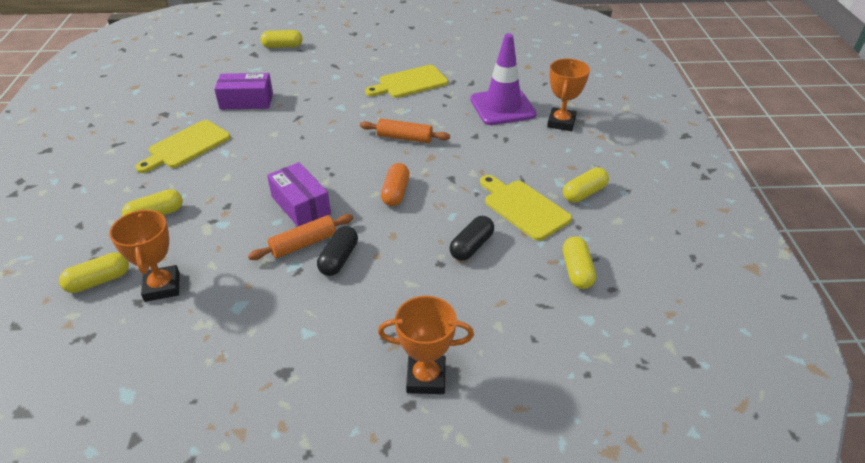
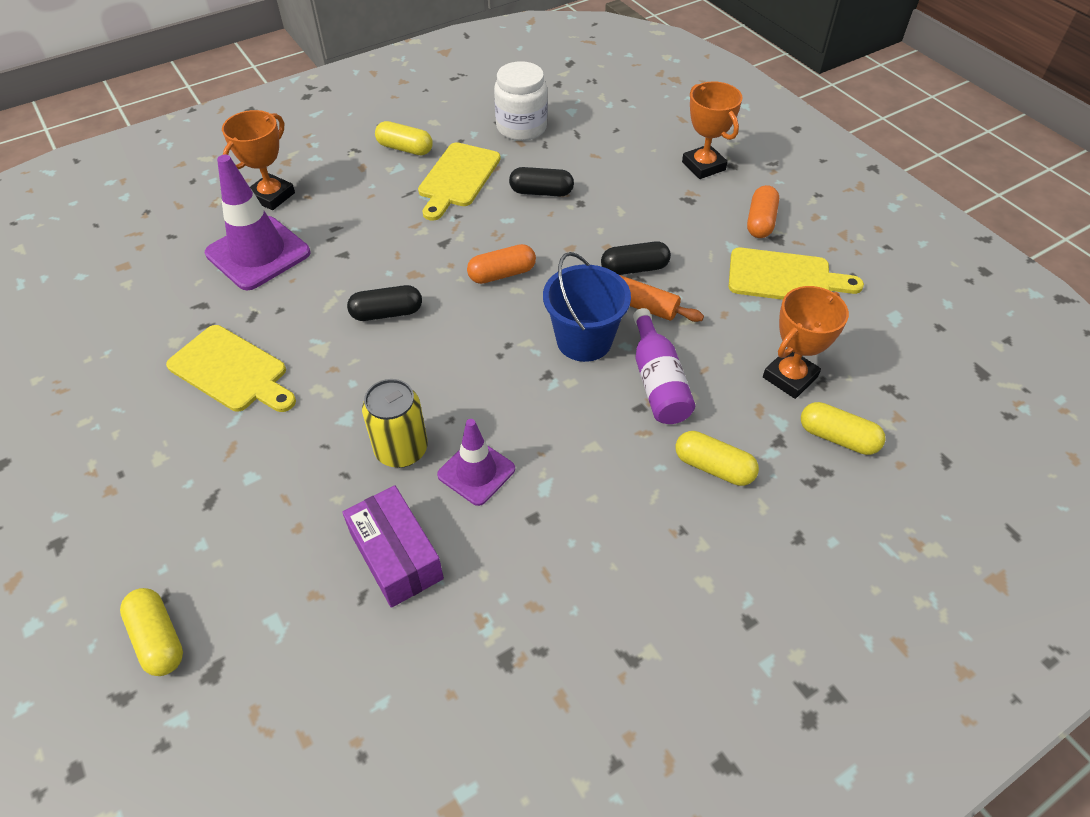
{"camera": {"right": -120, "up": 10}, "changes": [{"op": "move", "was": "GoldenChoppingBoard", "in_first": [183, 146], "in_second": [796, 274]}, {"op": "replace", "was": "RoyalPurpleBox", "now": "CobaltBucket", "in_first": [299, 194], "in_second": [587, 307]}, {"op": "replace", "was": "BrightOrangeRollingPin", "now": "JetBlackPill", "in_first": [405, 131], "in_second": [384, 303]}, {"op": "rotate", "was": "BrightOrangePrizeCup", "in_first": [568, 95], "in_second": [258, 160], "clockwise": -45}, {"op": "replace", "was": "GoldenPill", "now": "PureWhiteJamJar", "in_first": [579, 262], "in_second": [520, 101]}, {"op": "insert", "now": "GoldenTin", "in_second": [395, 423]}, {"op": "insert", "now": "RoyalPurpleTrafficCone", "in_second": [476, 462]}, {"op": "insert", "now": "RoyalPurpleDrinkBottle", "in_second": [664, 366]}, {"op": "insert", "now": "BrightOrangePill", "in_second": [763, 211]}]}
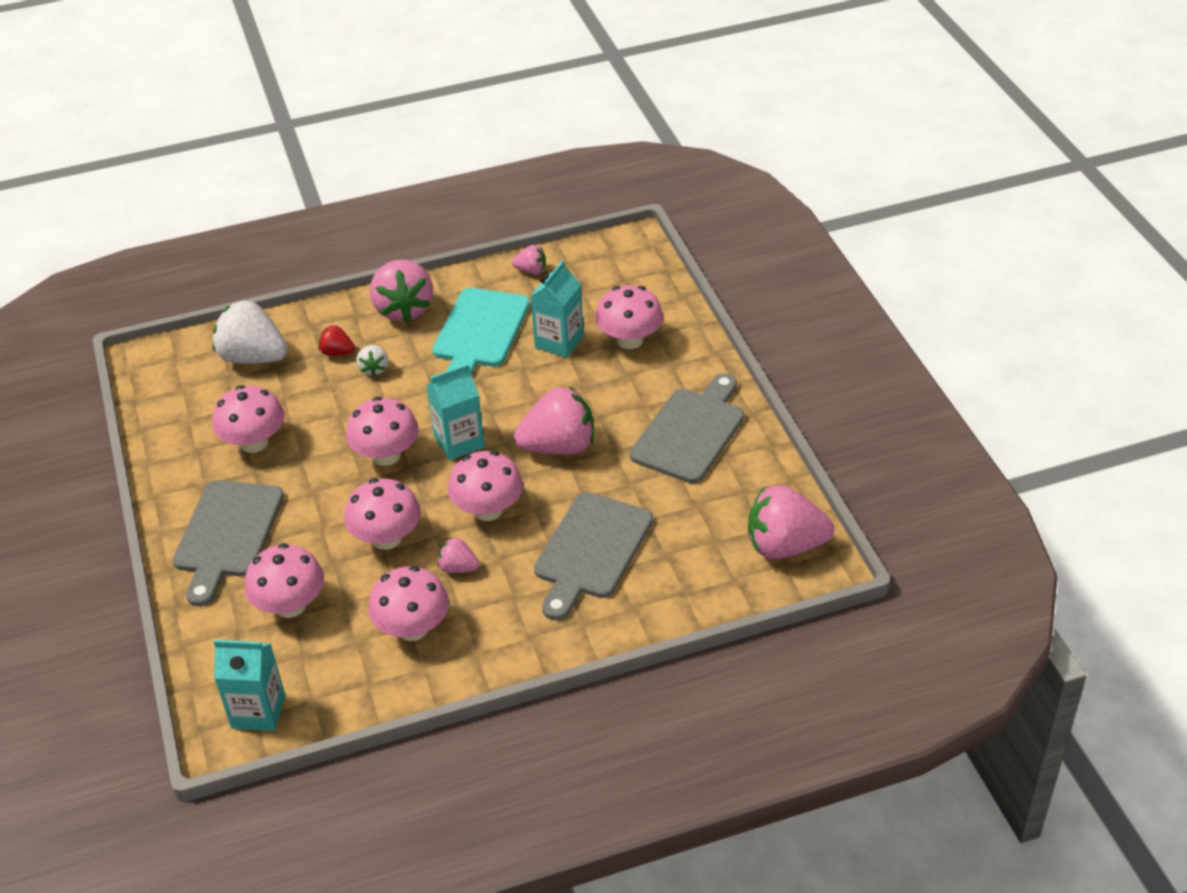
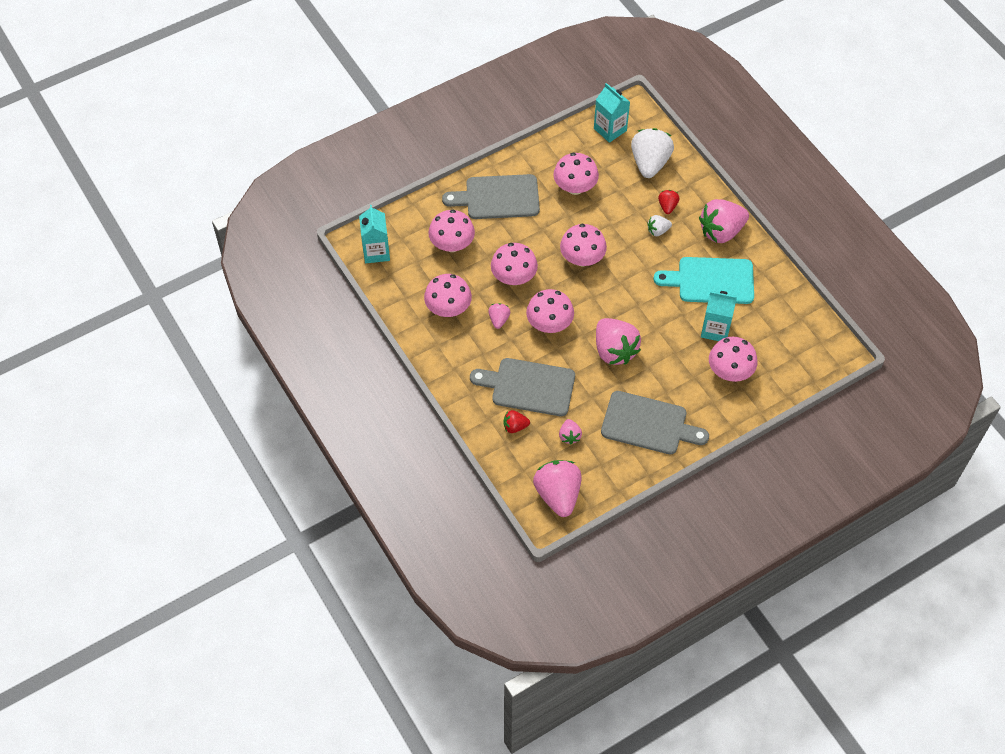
{"camera": {"right": 75, "up": 15}, "changes": [{"op": "move", "was": "TurquoiseJuiceCarton", "in_first": [455, 412], "in_second": [612, 113]}, {"op": "move", "was": "RosePinkToyStrawberry", "in_first": [529, 260], "in_second": [570, 432]}, {"op": "insert", "now": "ScarletToyStrawberry", "in_second": [517, 421]}]}
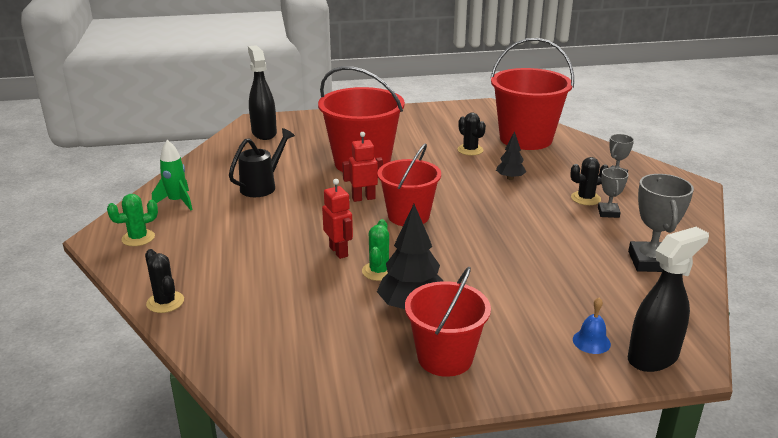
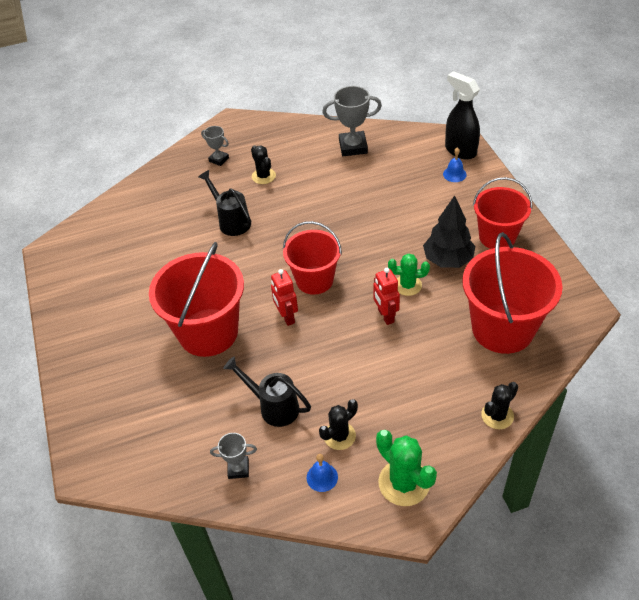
{"camera": {"right": -95, "up": 20}, "changes": [{"op": "resize", "was": "LeafGreenSaguaroCactus", "in_first": [132, 220], "in_second": [406, 468], "ratio": 1.51}, {"op": "replace", "was": "LeafGreenRocket", "now": "CobaltHandBell", "in_first": [172, 175], "in_second": [322, 473]}, {"op": "delete", "was": "JetBlackSprayer", "in_first": [262, 92]}, {"op": "rotate", "was": "ScarletRobotFigure", "in_first": [337, 219], "in_second": [386, 296], "clockwise": -75}, {"op": "move", "was": "JetBlackSaguaroCactus", "in_first": [471, 134], "in_second": [338, 424]}, {"op": "move", "was": "ScarletBucket", "in_first": [532, 94], "in_second": [512, 293]}, {"op": "replace", "was": "JetBlackToyTree", "now": "JetBlackSprinklingCan", "in_first": [511, 155], "in_second": [224, 203]}, {"op": "move", "was": "AshGreyPrizeCup", "in_first": [613, 193], "in_second": [233, 456]}]}
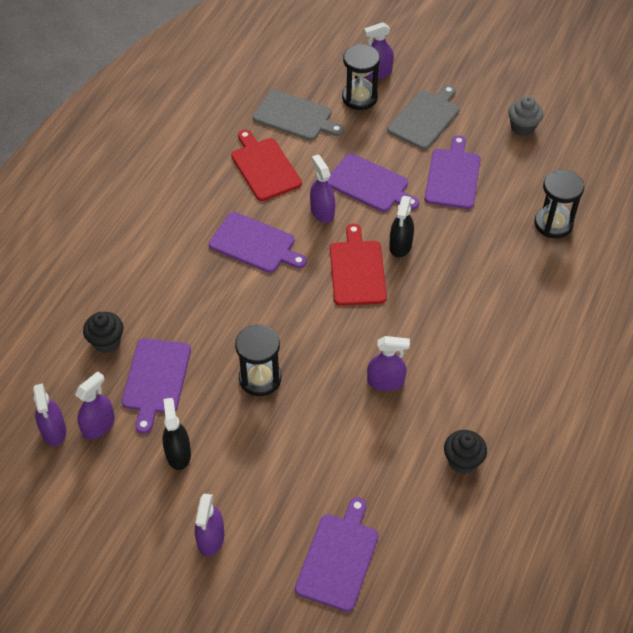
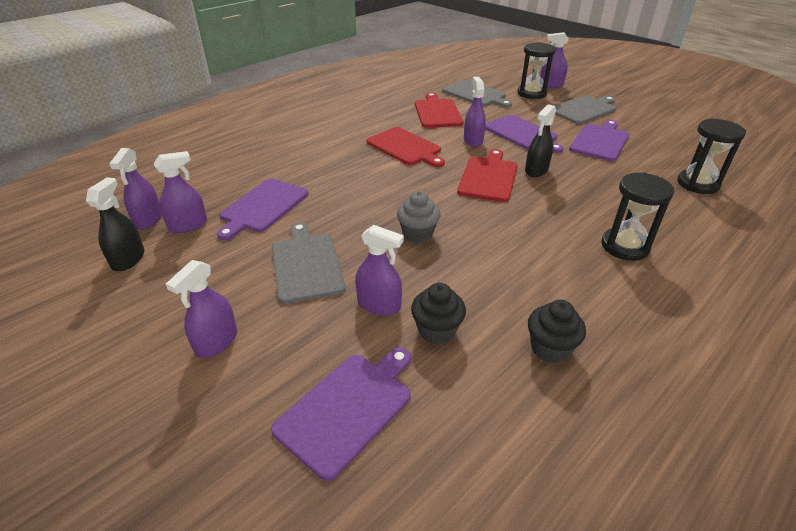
{"camera": {"right": 20, "up": -15}, "changes": [{"op": "move", "was": "JetBlackFairyCake", "in_first": [103, 332], "in_second": [438, 314]}, {"op": "move", "was": "JetBlackSprayer", "in_first": [176, 434], "in_second": [115, 224]}, {"op": "recolor", "was": "RoyalPurpleChoppingBoard", "now": "ScarletChoppingBoard", "in_first": [258, 242], "in_second": [406, 147]}, {"op": "move", "was": "JetBlackSandglass", "in_first": [258, 360], "in_second": [637, 216]}, {"op": "move", "was": "RoyalPurpleSprayer", "in_first": [388, 363], "in_second": [379, 270]}, {"op": "move", "was": "AshGreyFairyCake", "in_first": [525, 116], "in_second": [418, 217]}, {"op": "insert", "now": "AshGreyChoppingBoard", "in_second": [308, 263]}]}
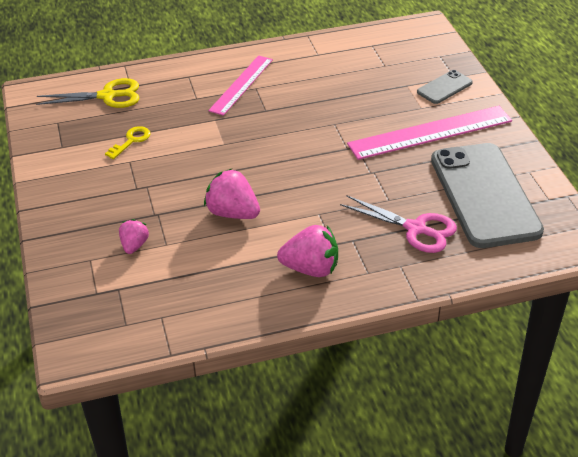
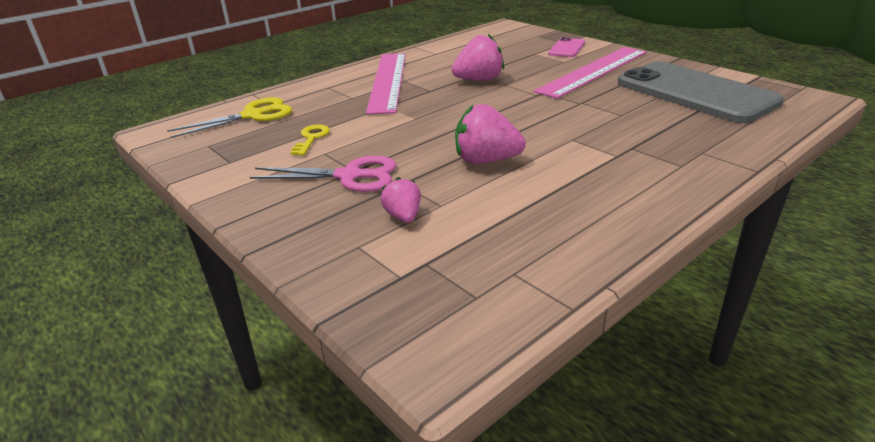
{"camera": {"right": -25, "up": -10}, "changes": [{"op": "resize", "was": "RosePinkRuler", "in_first": [240, 85], "in_second": [386, 84], "ratio": 1.51}, {"op": "move", "was": "RosePinkToyStrawberry", "in_first": [307, 251], "in_second": [478, 57]}, {"op": "move", "was": "RosePinkScissors", "in_first": [398, 224], "in_second": [323, 174]}, {"op": "recolor", "was": "AshGreySmartphone", "now": "RosePinkSmartphone", "in_first": [445, 87], "in_second": [566, 47]}]}
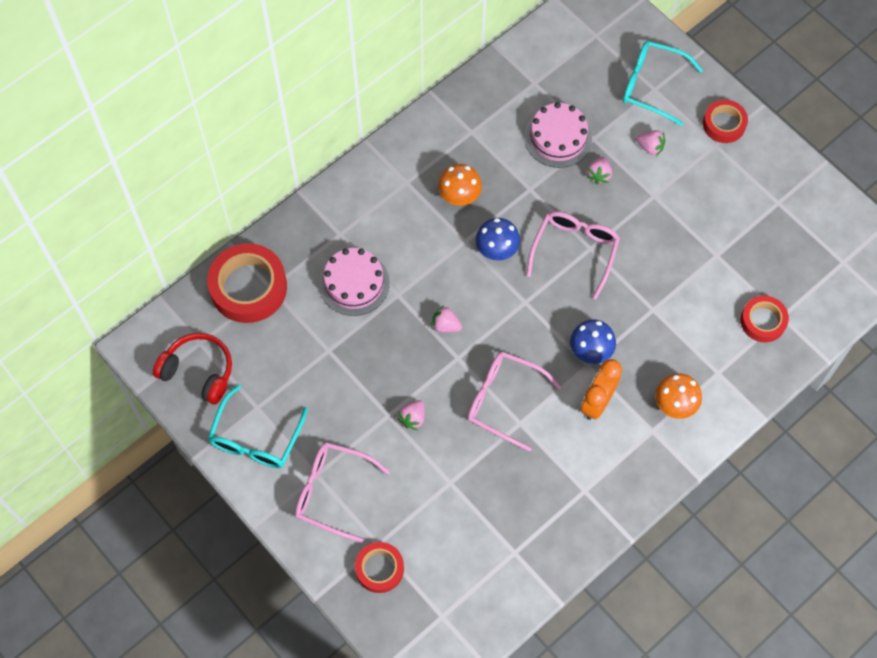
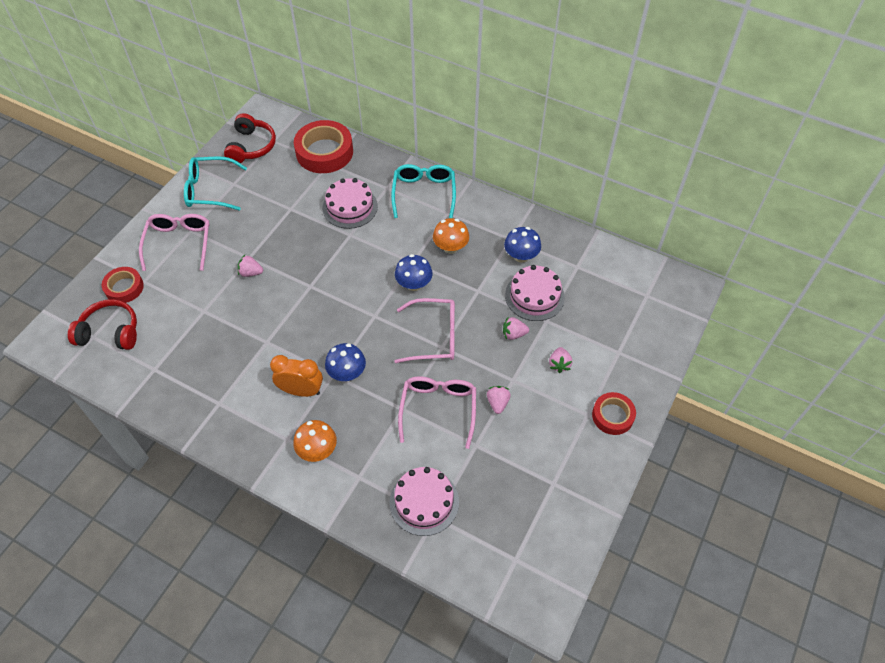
{"camera": {"right": 70, "up": -10}, "changes": [{"op": "move", "was": "RosePinkToyStrawberry", "in_first": [446, 319], "in_second": [499, 400]}, {"op": "move", "was": "RosePinkSpectacles", "in_first": [514, 401], "in_second": [437, 412]}, {"op": "move", "was": "TurquoiseSpectacles", "in_first": [663, 83], "in_second": [423, 191]}, {"op": "replace", "was": "ScarletTape", "now": "RosePinkLayerCake", "in_first": [765, 319], "in_second": [424, 501]}, {"op": "insert", "now": "ScarletOverEarHeadphones", "in_second": [102, 324]}, {"op": "insert", "now": "CobaltMushroom", "in_second": [522, 245]}]}
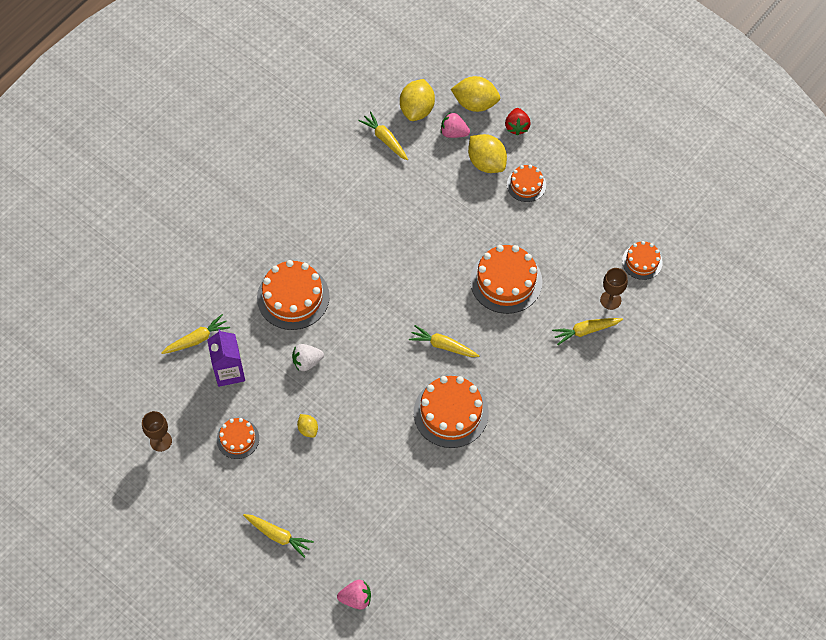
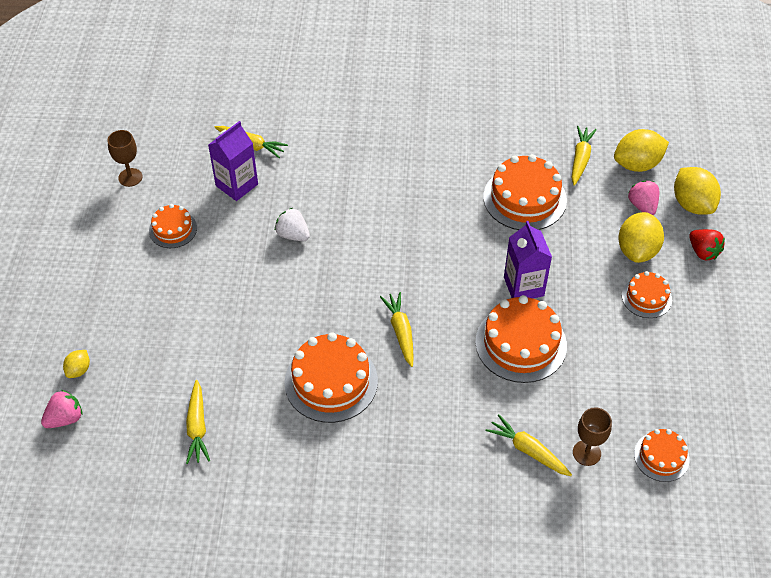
{"camera": {"right": 55, "up": -10}, "changes": [{"op": "move", "was": "GoldenCarrot", "in_first": [278, 536], "in_second": [198, 422]}, {"op": "move", "was": "BrightOrangeLayerCake", "in_first": [293, 295], "in_second": [525, 192]}, {"op": "move", "was": "GoldenLemon", "in_first": [307, 426], "in_second": [76, 364]}, {"op": "rotate", "was": "RosePinkToyStrawberry", "in_first": [354, 595], "in_second": [62, 409], "clockwise": -90}, {"op": "rotate", "was": "ScarletToyStrawberry", "in_first": [518, 122], "in_second": [707, 244], "clockwise": -90}, {"op": "insert", "now": "RoyalPurpleJuiceCarton", "in_second": [528, 259]}]}
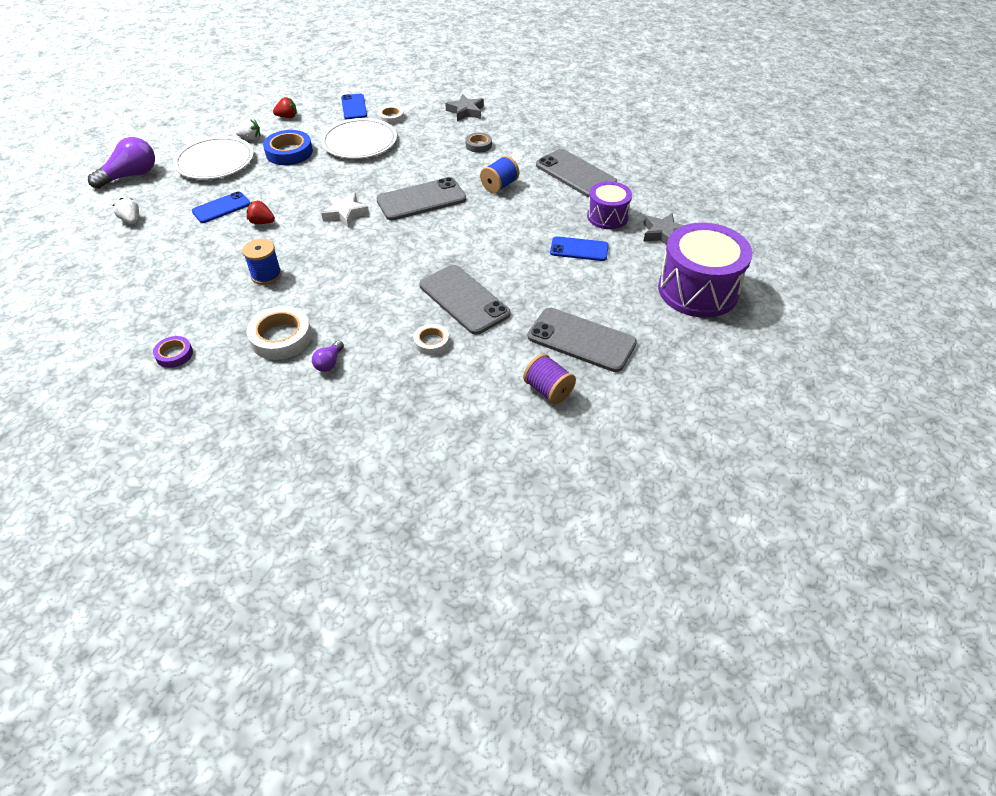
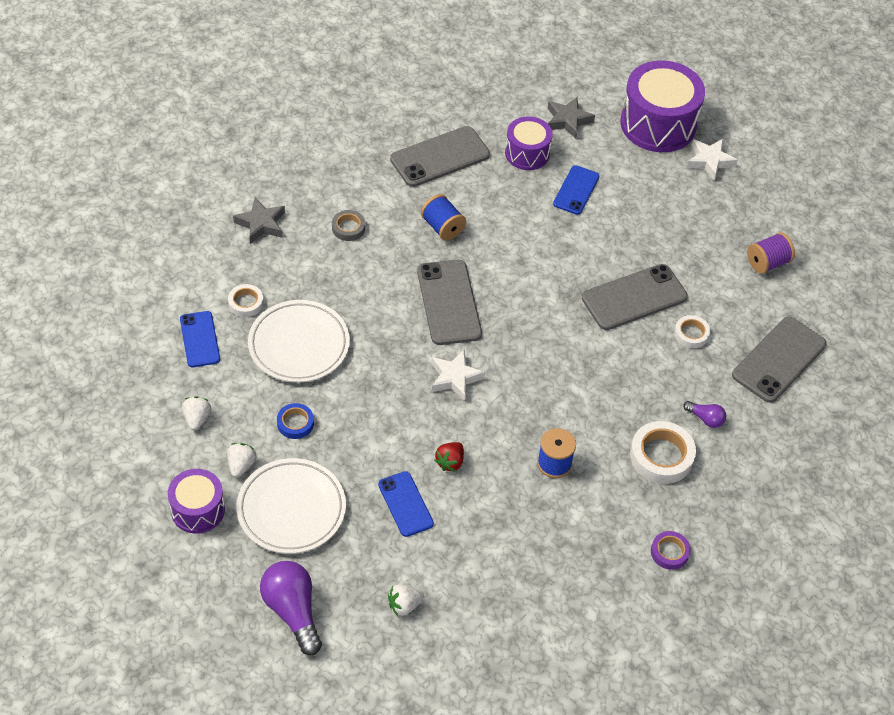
{"camera": {"right": -80, "up": 5}, "changes": [{"op": "resize", "was": "CobaltTape", "in_first": [288, 147], "in_second": [295, 421], "ratio": 0.58}, {"op": "recolor", "was": "ScarletToyStrawberry", "now": "PureWhiteToyStrawberry", "in_first": [285, 107], "in_second": [196, 413]}, {"op": "rotate", "was": "CobaltSmartphone", "in_first": [354, 106], "in_second": [200, 339], "clockwise": 75}, {"op": "move", "was": "AshGreySmartphone", "in_first": [582, 340], "in_second": [779, 360]}, {"op": "insert", "now": "RoyalPurpleDrum", "in_second": [196, 501]}, {"op": "insert", "now": "PureWhiteFivePointedStar", "in_second": [712, 160]}]}
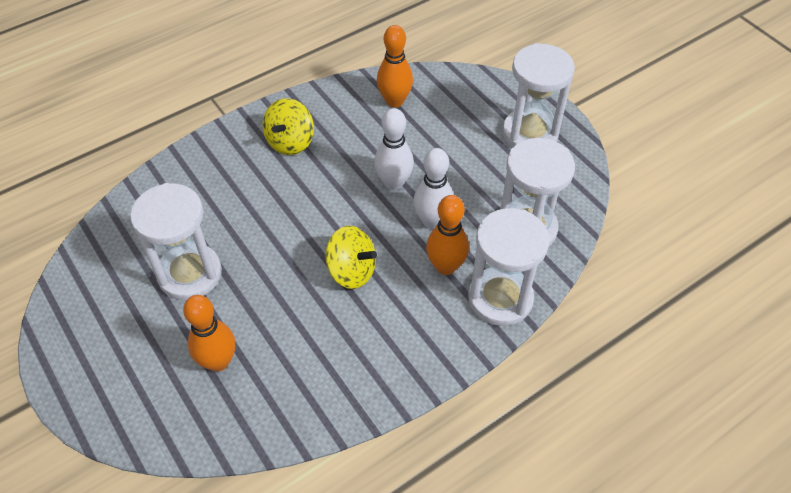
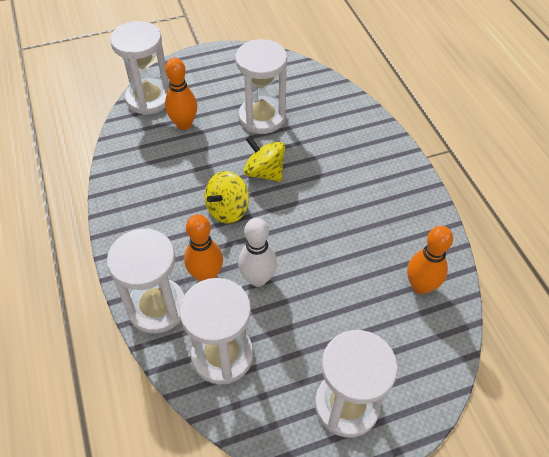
{"camera": {"right": 105, "up": 0}, "changes": [{"op": "move", "was": "GoldenWhirligig", "in_first": [288, 126], "in_second": [264, 159]}, {"op": "delete", "was": "PureWhiteBowlingPin", "in_first": [394, 149]}, {"op": "insert", "now": "PureWhiteSandglass", "in_second": [139, 68]}]}
